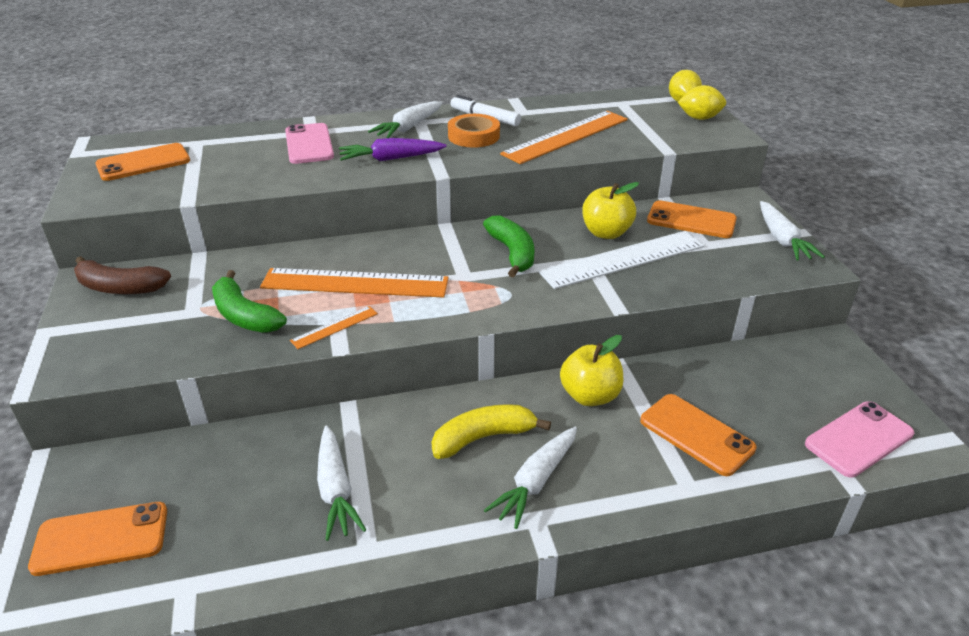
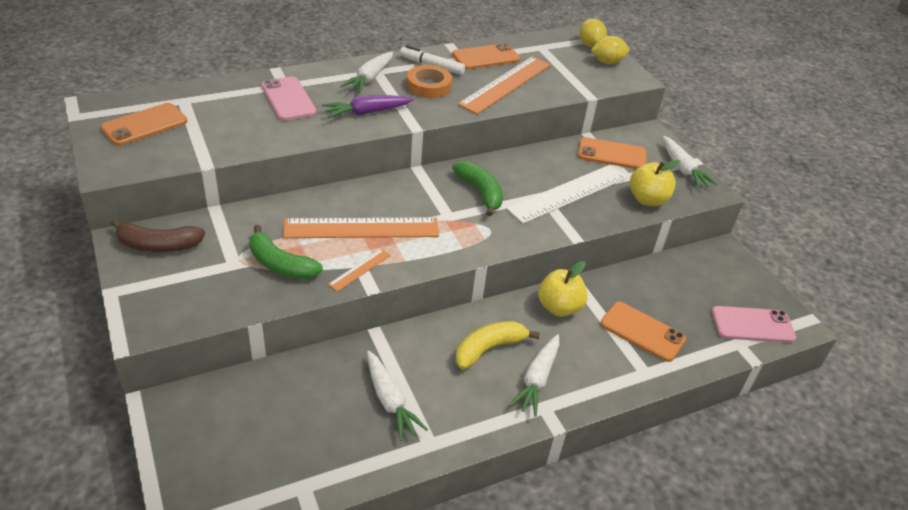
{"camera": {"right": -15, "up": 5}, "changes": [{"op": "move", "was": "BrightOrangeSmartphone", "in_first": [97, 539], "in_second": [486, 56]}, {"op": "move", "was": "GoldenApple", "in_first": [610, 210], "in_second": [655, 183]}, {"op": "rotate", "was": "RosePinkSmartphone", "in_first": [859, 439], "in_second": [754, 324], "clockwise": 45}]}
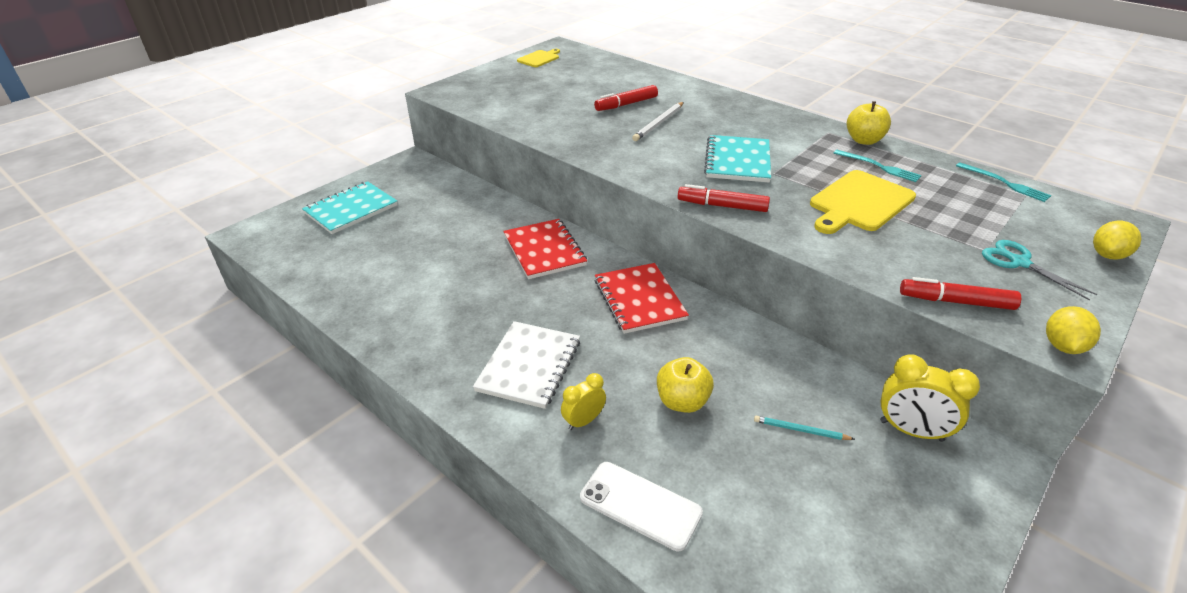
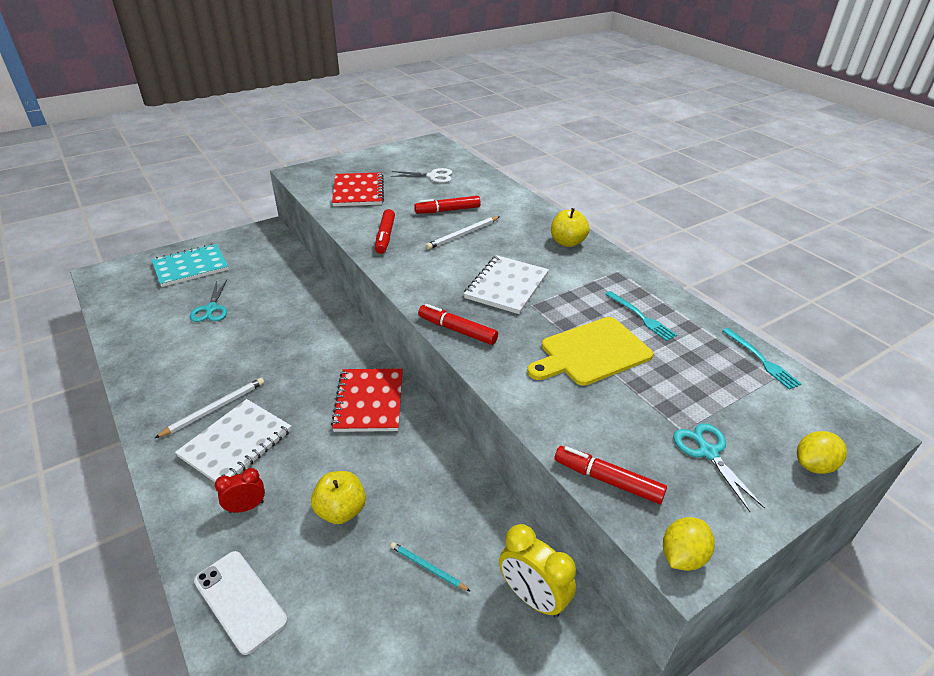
{"camera": {"right": 15, "up": 0}, "changes": [{"op": "move", "was": "ScarletExerciseBook", "in_first": [545, 249], "in_second": [358, 189]}, {"op": "delete", "was": "GoldenChoppingBoard", "in_first": [538, 58]}, {"op": "recolor", "was": "GoldenBedsideClock", "now": "ScarletBedsideClock", "in_first": [583, 401], "in_second": [240, 490]}, {"op": "recolor", "was": "TurquoiseExerciseBook", "now": "PureWhiteExerciseBook", "in_first": [737, 158], "in_second": [506, 284]}, {"op": "move", "was": "GoldenApple", "in_first": [869, 123], "in_second": [570, 227]}, {"op": "insert", "now": "PureWhiteWoodenPencil", "in_second": [209, 408]}, {"op": "insert", "now": "TurquoiseScissors", "in_second": [208, 301]}, {"op": "insert", "now": "ScarletMarkerPen", "in_second": [385, 231]}, {"op": "insert", "now": "PureWhiteScissors", "in_second": [421, 175]}]}
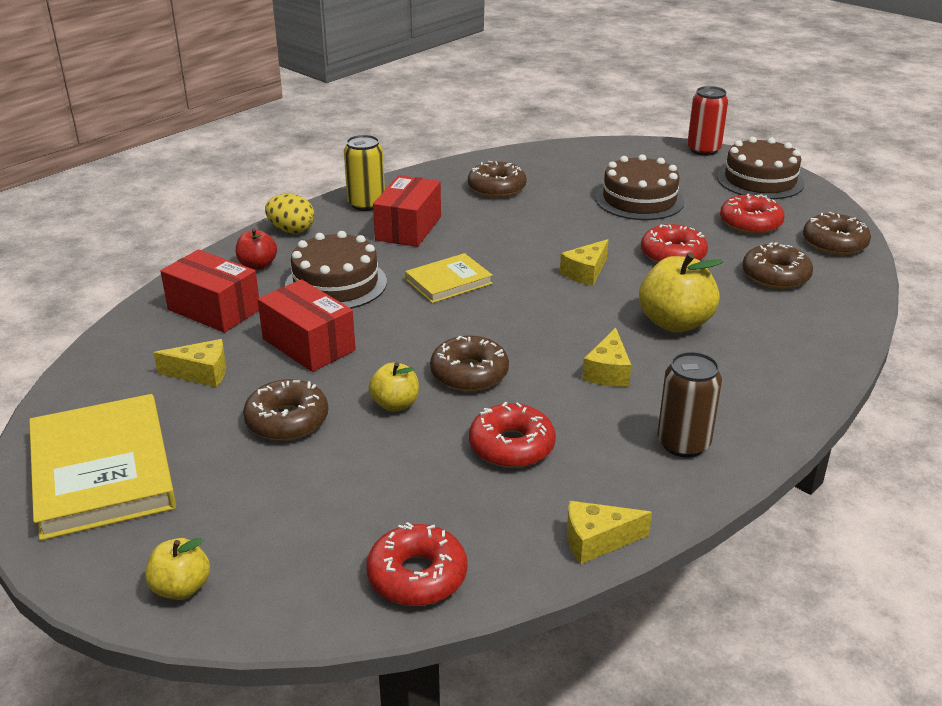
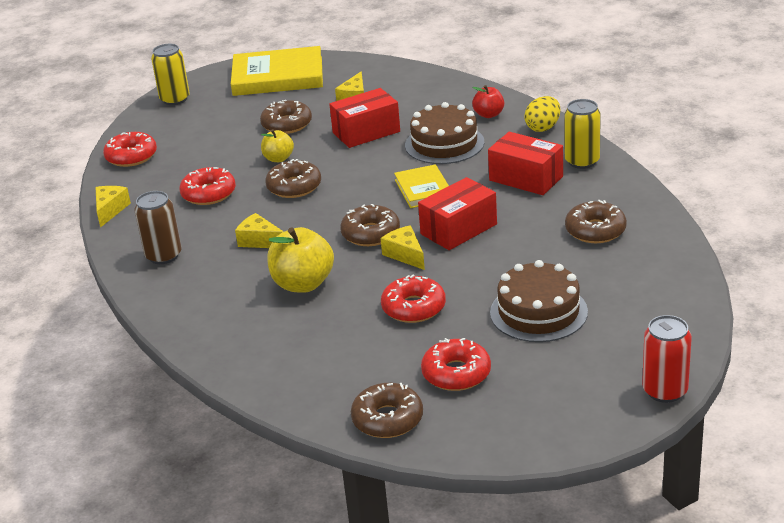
{"camera": {"right": 110, "up": 0}, "changes": [{"op": "replace", "was": "GoldenApple", "now": "GoldenTin", "in_first": [177, 569], "in_second": [170, 74]}, {"op": "move", "was": "ScarletBox", "in_first": [209, 291], "in_second": [457, 213]}, {"op": "delete", "was": "BrownLayerCake", "in_first": [761, 168]}, {"op": "move", "was": "BrownDoughnut", "in_first": [777, 265], "in_second": [370, 225]}]}
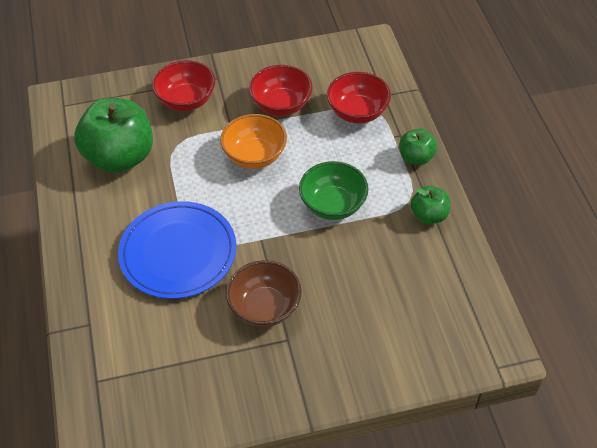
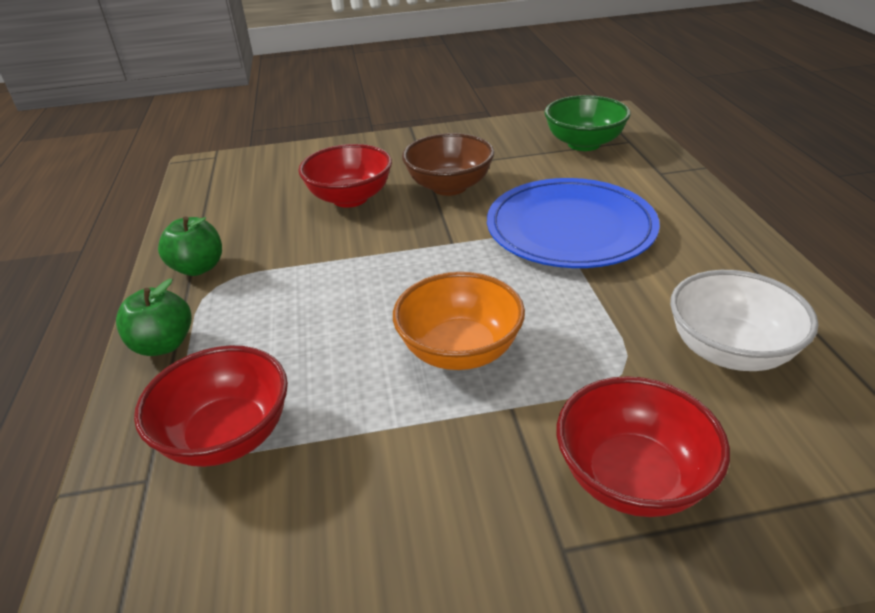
{"camera": {"right": -175, "up": -15}, "changes": [{"op": "replace", "was": "LeafGreenApple", "now": "PureWhiteBowl", "in_first": [113, 135], "in_second": [744, 320]}, {"op": "move", "was": "ScarletBowl", "in_first": [280, 90], "in_second": [345, 176]}, {"op": "move", "was": "LeafGreenBowl", "in_first": [334, 190], "in_second": [587, 123]}]}
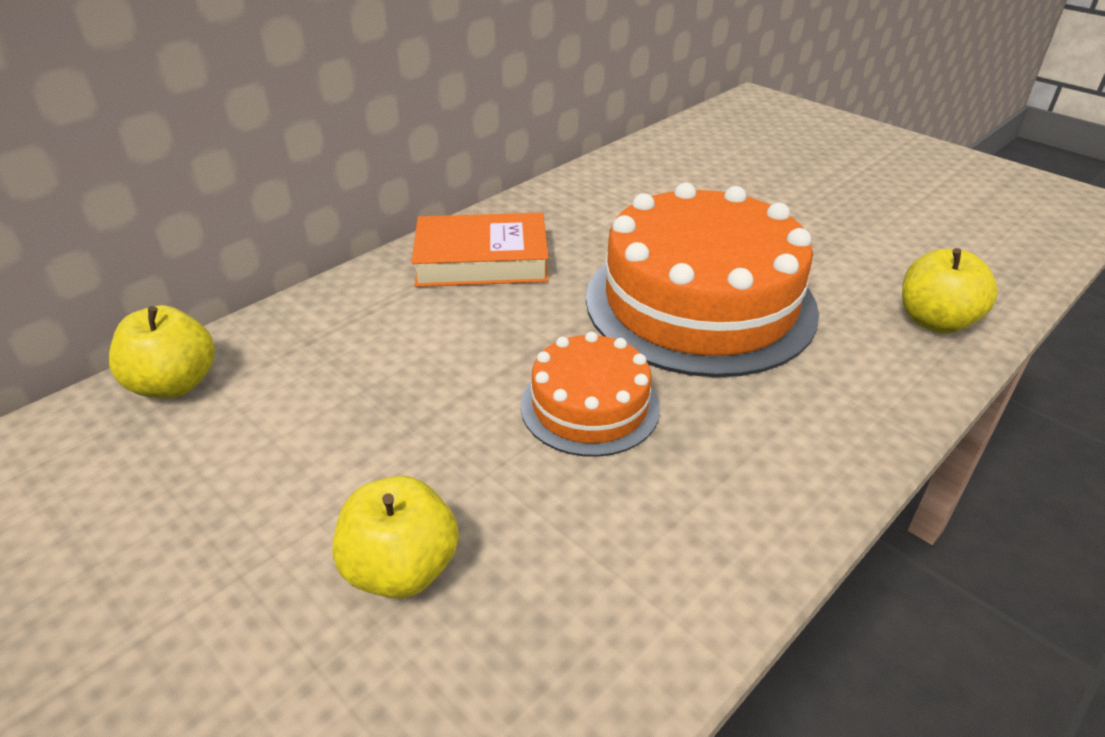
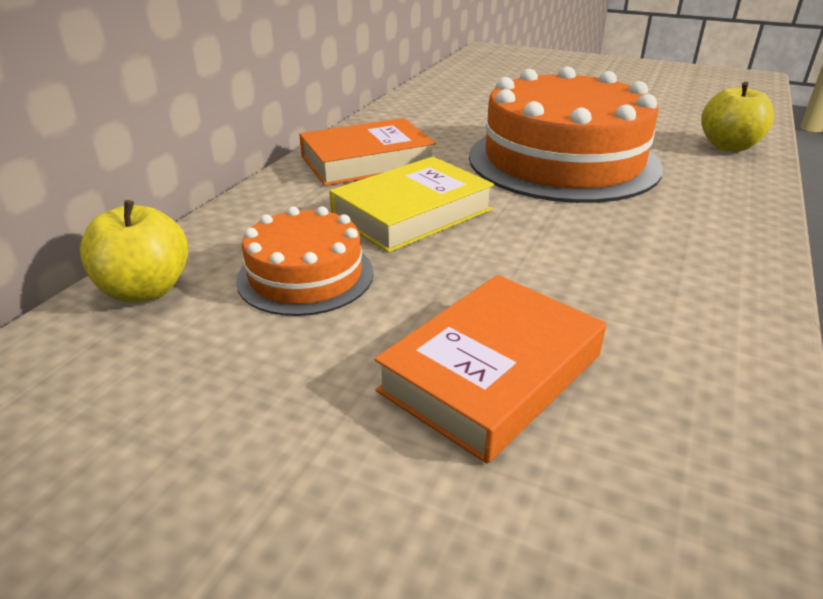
{"camera": {"right": -20, "up": -5}, "changes": [{"op": "replace", "was": "GoldenApple", "now": "BrightOrangeHardcover", "in_first": [396, 537], "in_second": [490, 369]}, {"op": "move", "was": "BrightOrangeLayerCake", "in_first": [590, 394], "in_second": [305, 261]}, {"op": "insert", "now": "GoldenHardcover", "in_second": [411, 205]}]}
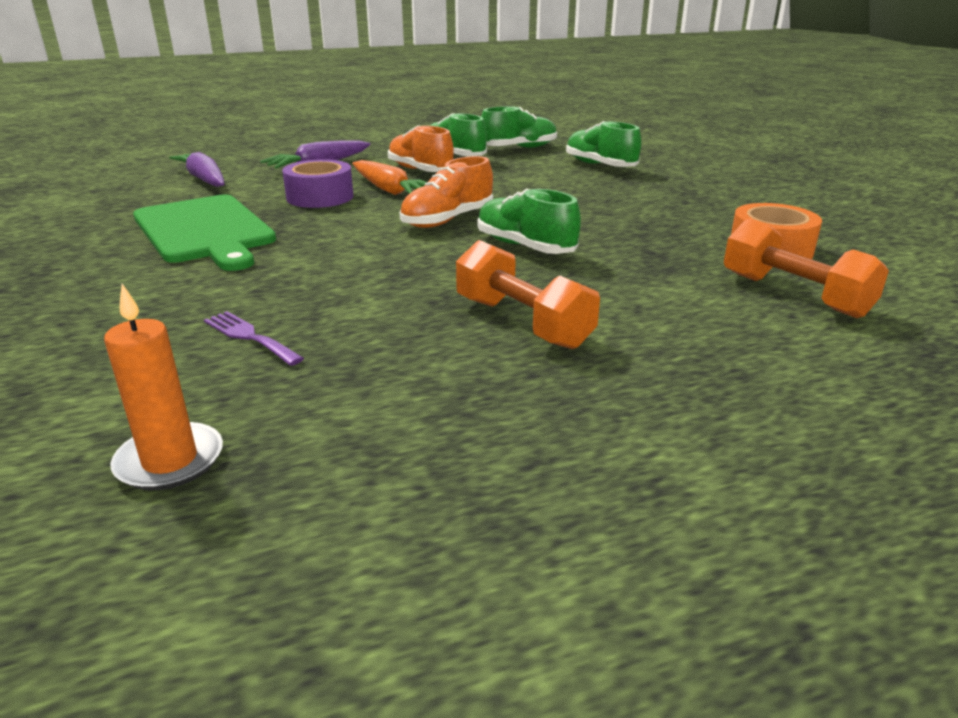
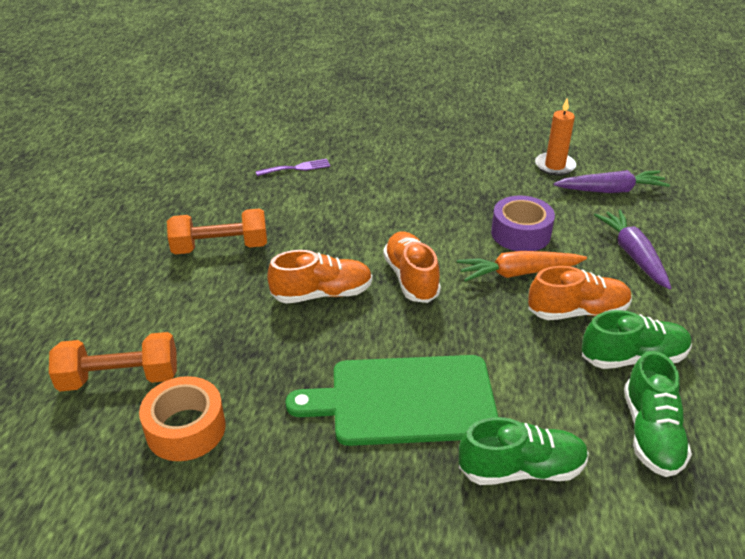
{"camera": {"right": 120, "up": 10}, "changes": [{"op": "move", "was": "BrightOrangeWaxCandle", "in_first": [163, 387], "in_second": [555, 137]}, {"op": "move", "was": "LeafGreenChoppingBoard", "in_first": [204, 232], "in_second": [391, 400]}, {"op": "recolor", "was": "LeafGreenSneaker", "now": "BrightOrangeSneaker", "in_first": [529, 221], "in_second": [319, 277]}]}
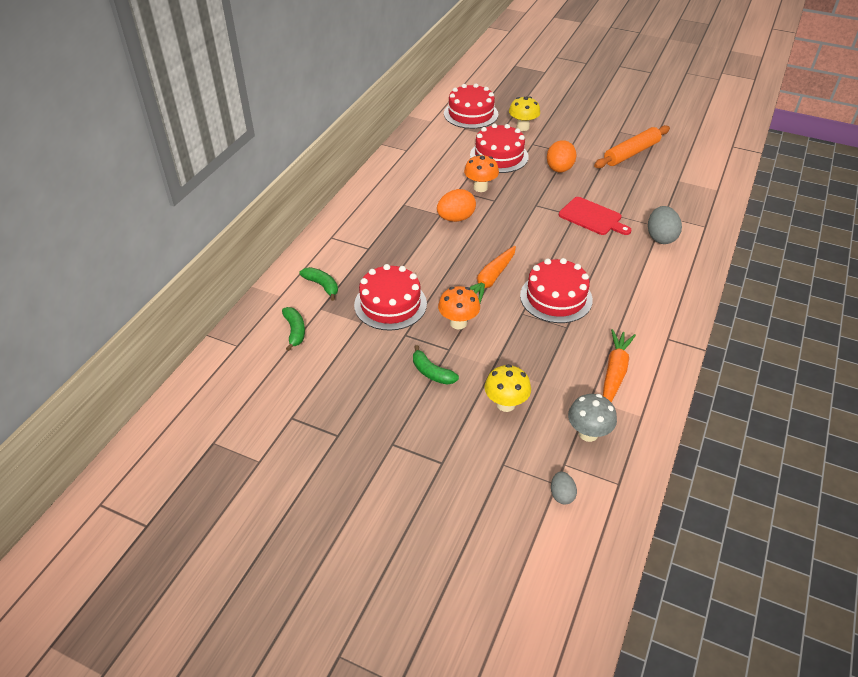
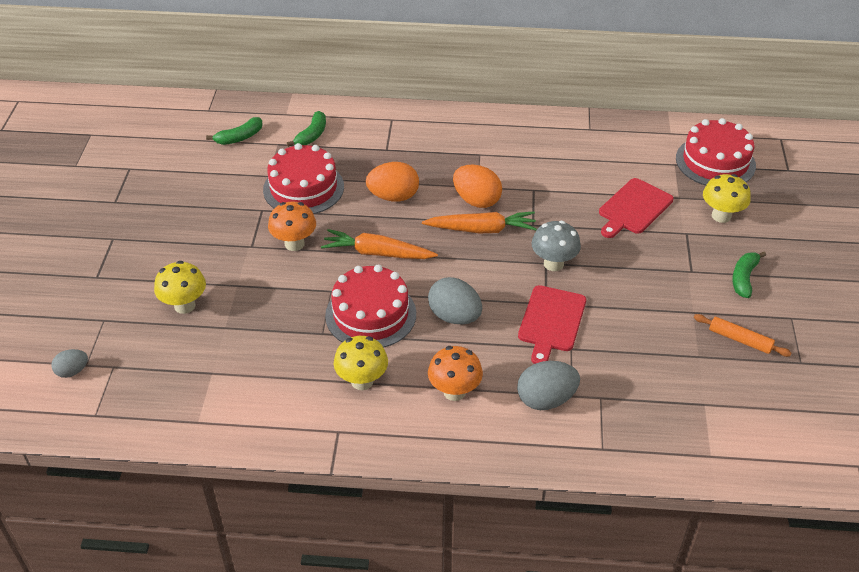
{"camera": {"right": 70, "up": 0}, "changes": [{"op": "move", "was": "LeafGreenBananaFruit", "in_first": [436, 365], "in_second": [749, 275]}, {"op": "move", "was": "BrightOrangeMushroom", "in_first": [481, 173], "in_second": [455, 373]}, {"op": "replace", "was": "ScarletLayerCake", "now": "ScarletChoppingBoard", "in_first": [499, 148], "in_second": [636, 208]}, {"op": "move", "was": "BrightOrangeToyEgg", "in_first": [562, 156], "in_second": [392, 181]}, {"op": "move", "was": "AshGreyMushroom", "in_first": [592, 418], "in_second": [556, 246]}, {"op": "resize", "was": "BrightOrangeRollingPin", "in_first": [632, 146], "in_second": [742, 335], "ratio": 0.57}, {"op": "move", "was": "BrightOrangeCarrot", "in_first": [619, 365], "in_second": [479, 222]}, {"op": "insert", "now": "GoldenMushroom", "in_second": [361, 363]}, {"op": "insert", "now": "AshGreyToyEgg", "in_second": [455, 300]}]}
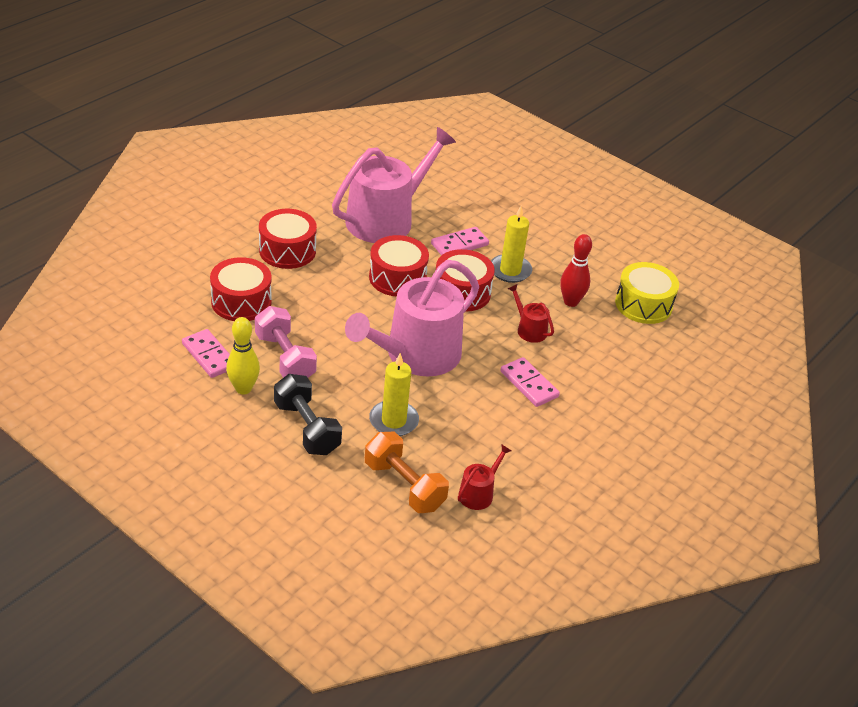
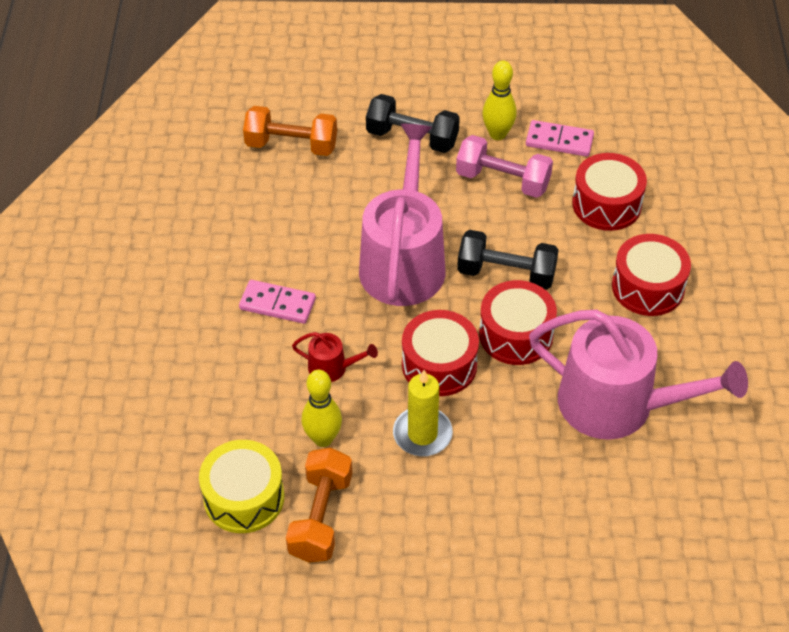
{"camera": {"right": 145, "up": 10}, "changes": [{"op": "rotate", "was": "RosePinkSprinklingCan", "in_first": [394, 185], "in_second": [638, 375], "clockwise": -75}, {"op": "delete", "was": "GoldenWaxCandle", "in_first": [394, 394]}, {"op": "delete", "was": "RosePinkDomino", "in_first": [460, 241]}, {"op": "delete", "was": "ScarletSprinklingCan", "in_first": [485, 477]}, {"op": "recolor", "was": "ScarletBowlingPin", "now": "GoldenBowlingPin", "in_first": [576, 270], "in_second": [322, 408]}, {"op": "insert", "now": "BrightOrangeHandWeight", "in_second": [319, 505]}, {"op": "insert", "now": "JetBlackHandWeight", "in_second": [508, 260]}]}
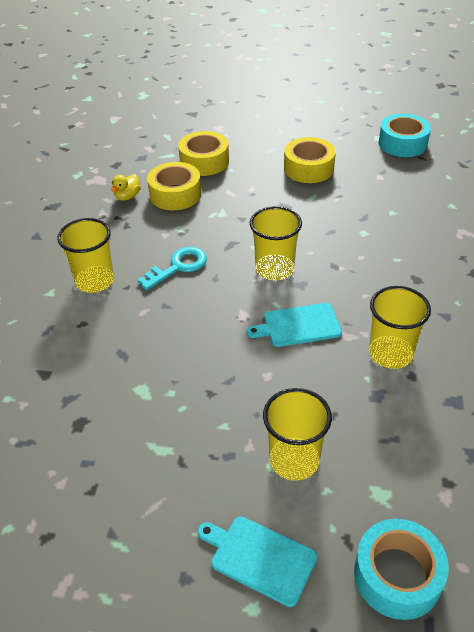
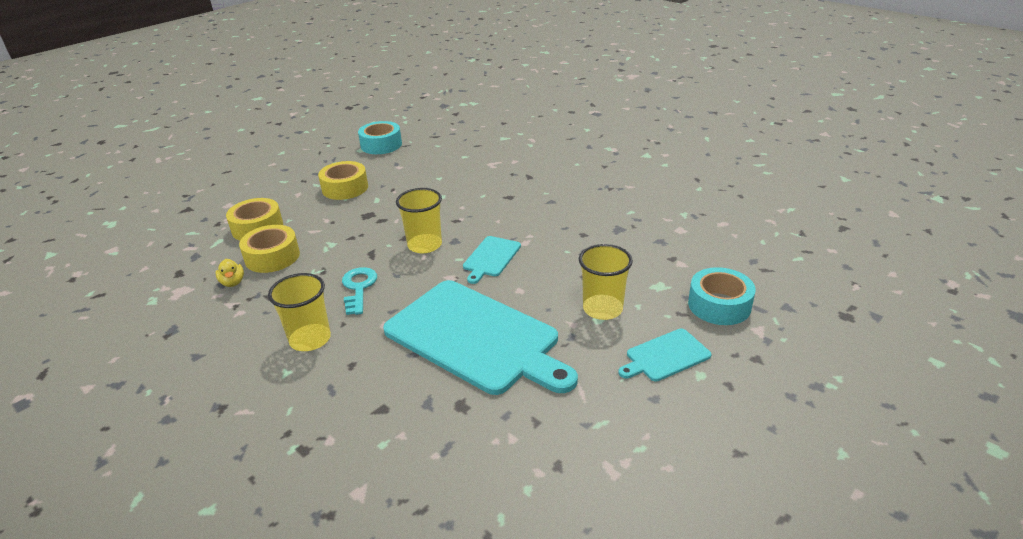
{"camera": {"right": -55, "up": -10}, "changes": [{"op": "delete", "was": "GoldenCup", "in_first": [400, 327]}, {"op": "insert", "now": "TurquoiseChoppingBoard", "in_second": [480, 337]}]}
